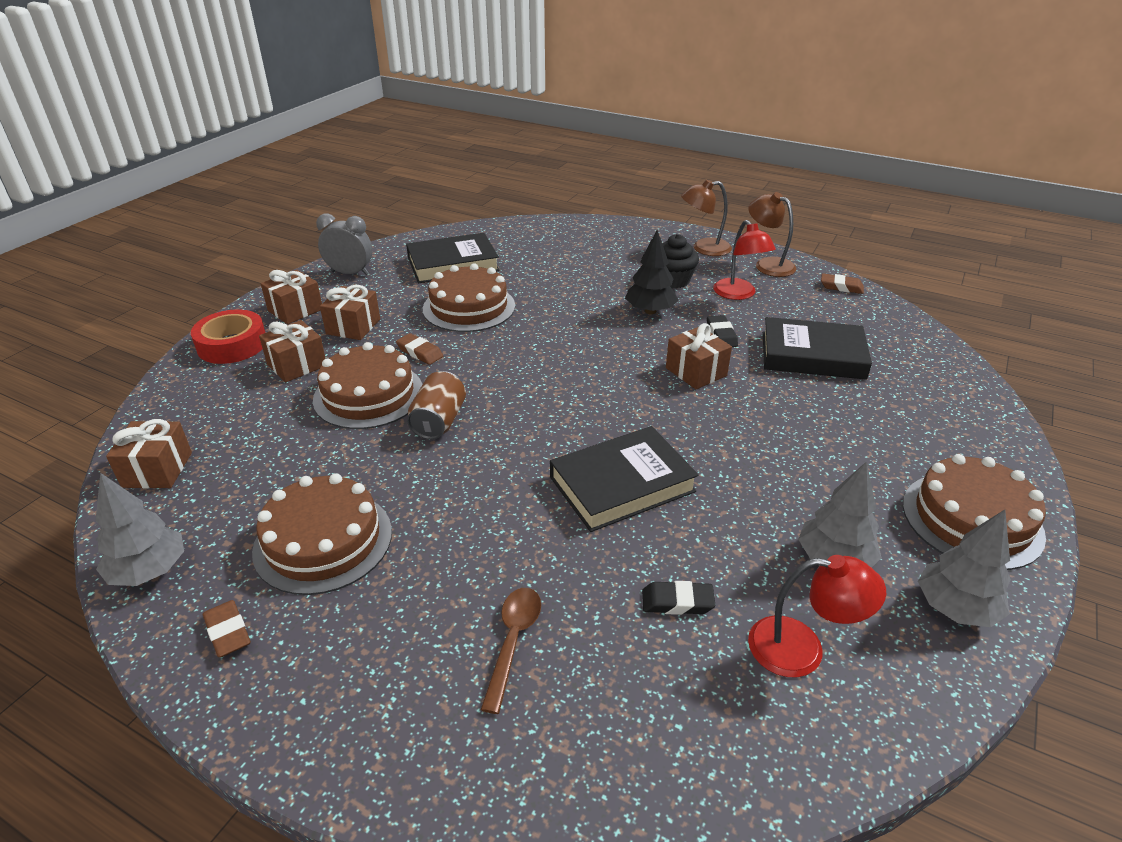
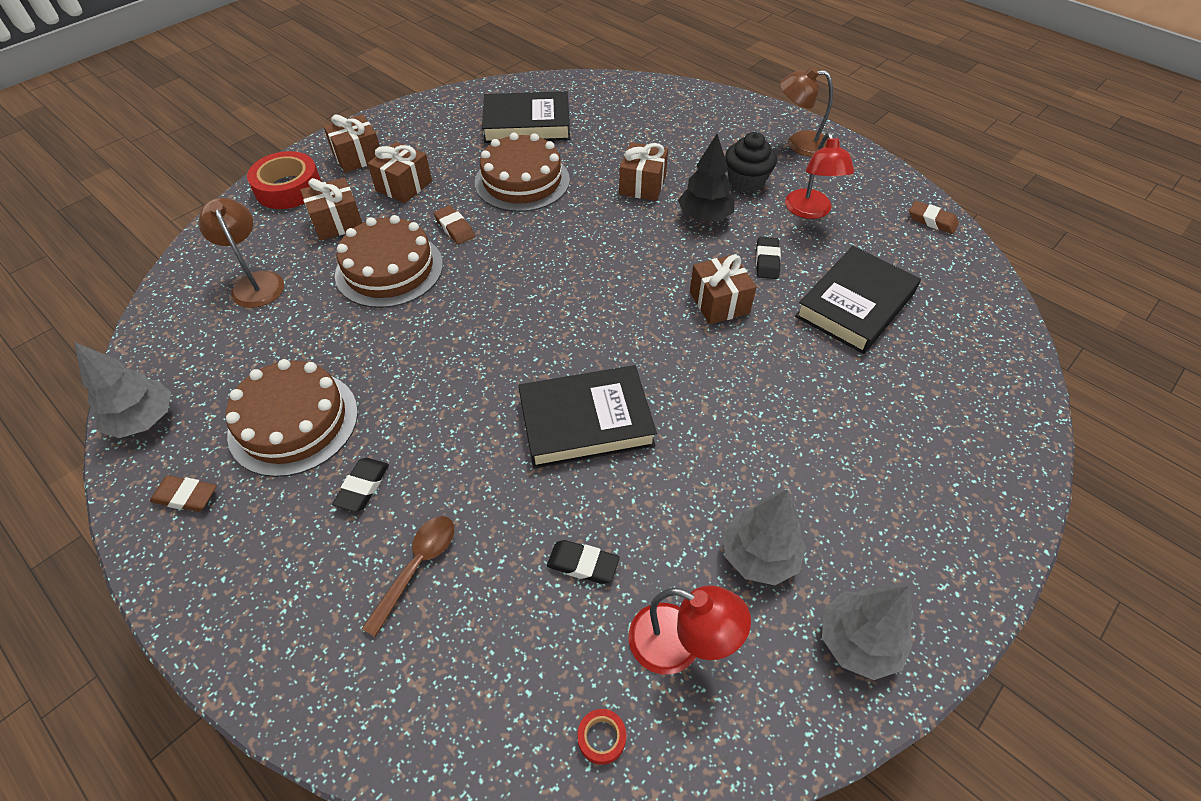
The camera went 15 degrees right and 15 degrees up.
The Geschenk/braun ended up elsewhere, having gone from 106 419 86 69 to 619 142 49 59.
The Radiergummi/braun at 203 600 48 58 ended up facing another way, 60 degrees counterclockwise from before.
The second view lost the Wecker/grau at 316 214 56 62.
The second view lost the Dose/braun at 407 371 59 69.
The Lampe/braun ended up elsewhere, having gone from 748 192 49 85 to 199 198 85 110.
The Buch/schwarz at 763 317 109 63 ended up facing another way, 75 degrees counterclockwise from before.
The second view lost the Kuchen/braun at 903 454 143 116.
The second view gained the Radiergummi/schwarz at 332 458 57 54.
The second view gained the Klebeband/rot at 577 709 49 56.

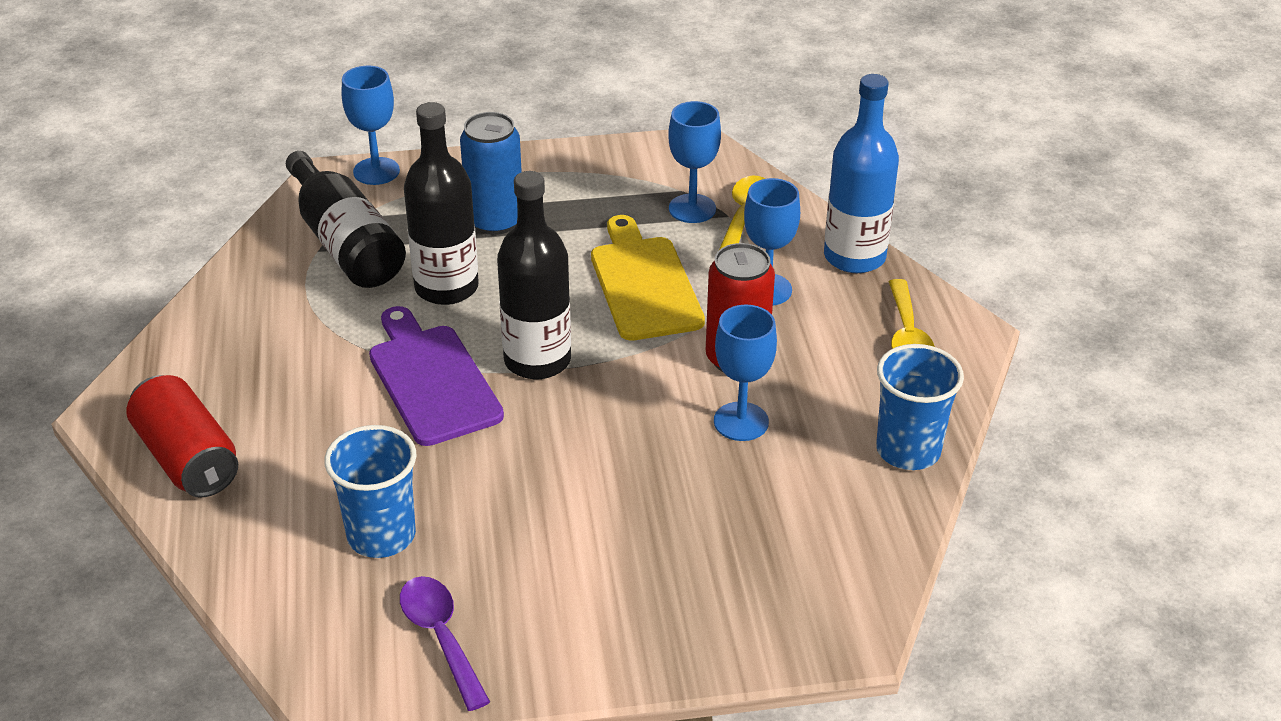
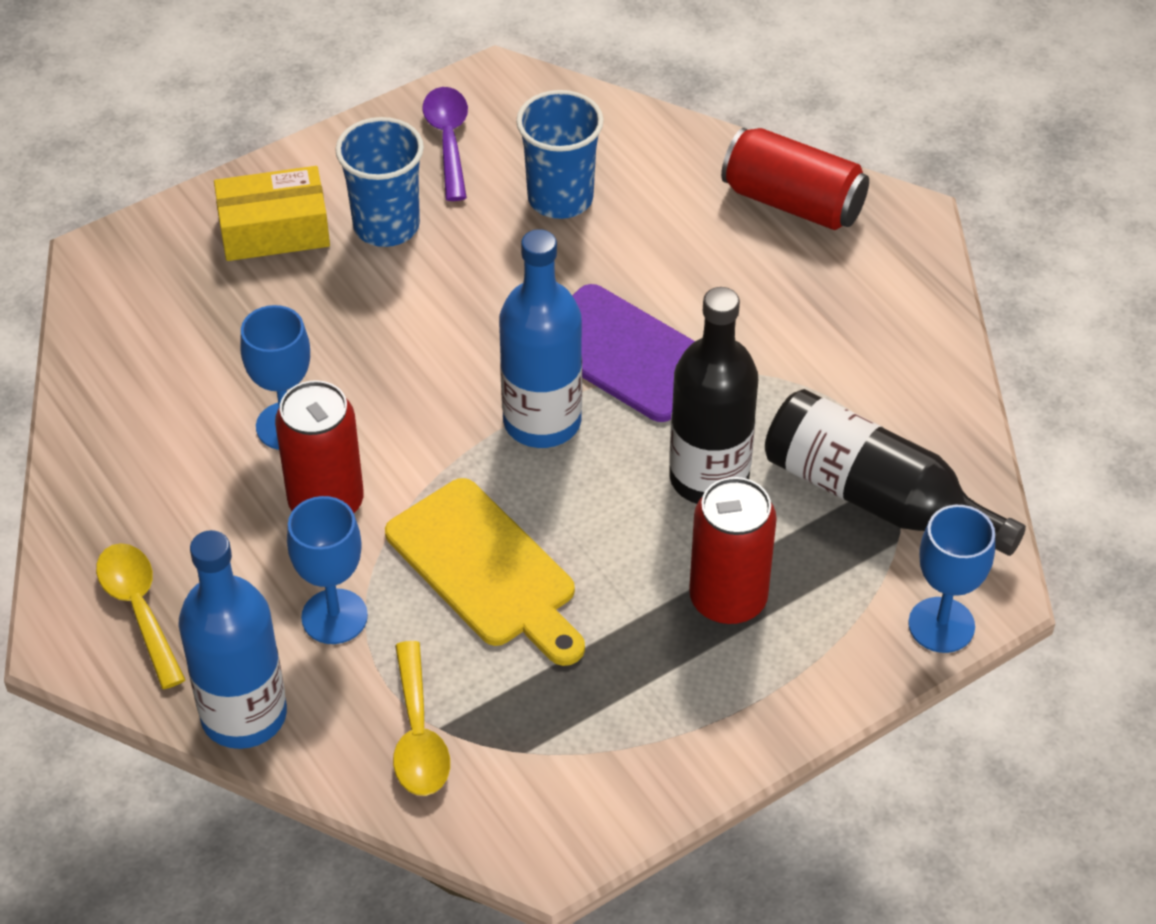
The camera went 155 degrees right and 10 degrees up.
The Löffel/lila at 400 576 90 135 ended up facing another way, 135 degrees counterclockwise from before.
What was the Dose/blau at 460 112 62 123 turned into the Dose/rot at 689 477 88 148.
What was the Flasche/schwarz at 497 171 74 208 turned into the Flasche/blau at 499 229 83 219.
The second view lost the Kelch/blau at 668 101 53 122.
The Becher/blau ended up elsewhere, having gone from 876 344 88 126 to 335 117 89 130.
The second view gained the Schachtel/gelb at 214 166 116 95.

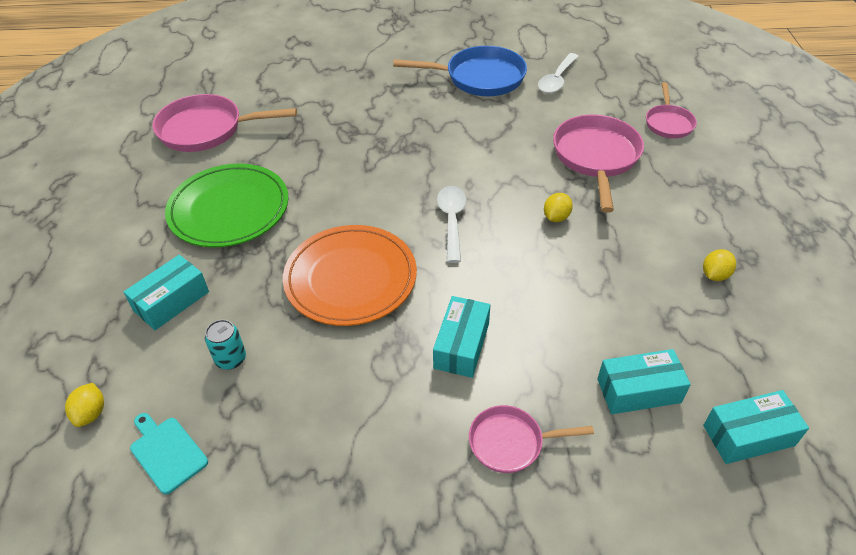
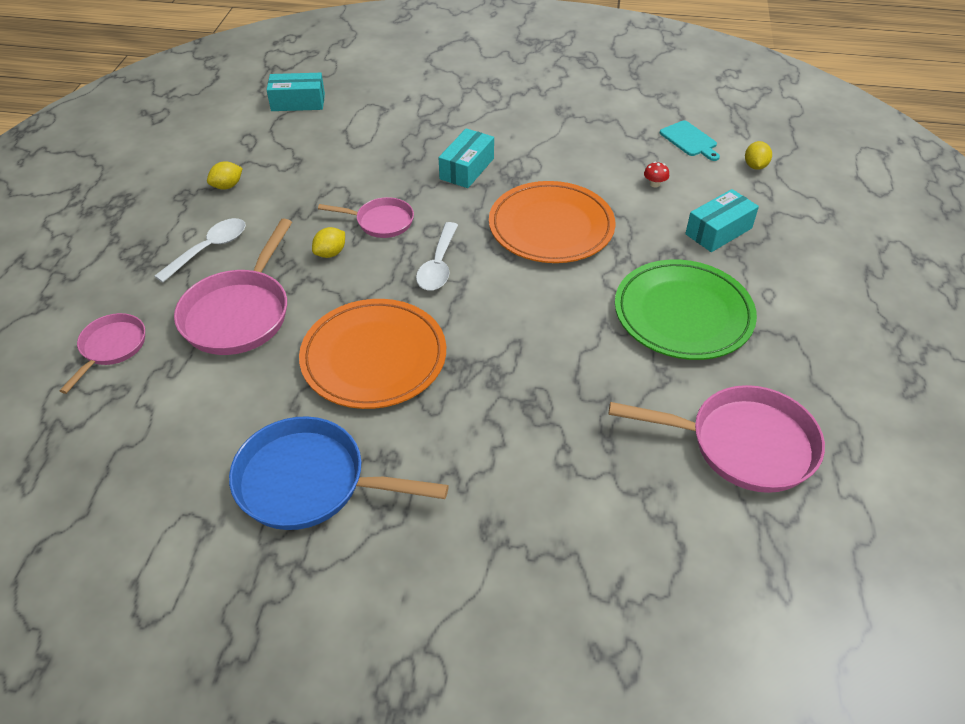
The camera went 170 degrees left and 0 degrees up.
Where the Dose/türkis stood at 205 320 41 50, the Pilz/rot came to stand at 644 162 25 25.
The Pfanne/rosa ended up elsewhere, having gone from 469 405 125 68 to 318 197 96 41.
The Löffel/weiß ended up elsewhere, having gone from 538 53 41 41 to 155 218 91 65.
The second view lost the Schachtel/türkis at 597 349 94 65.
The second view gained the Teller/orange at 299 299 147 110.

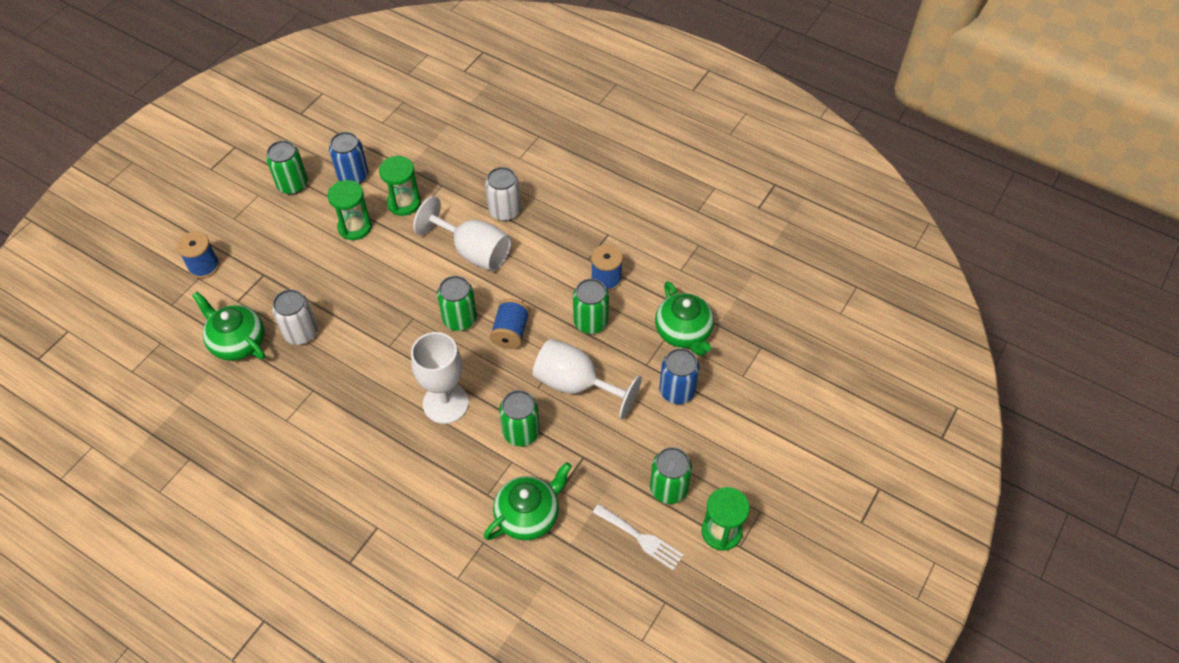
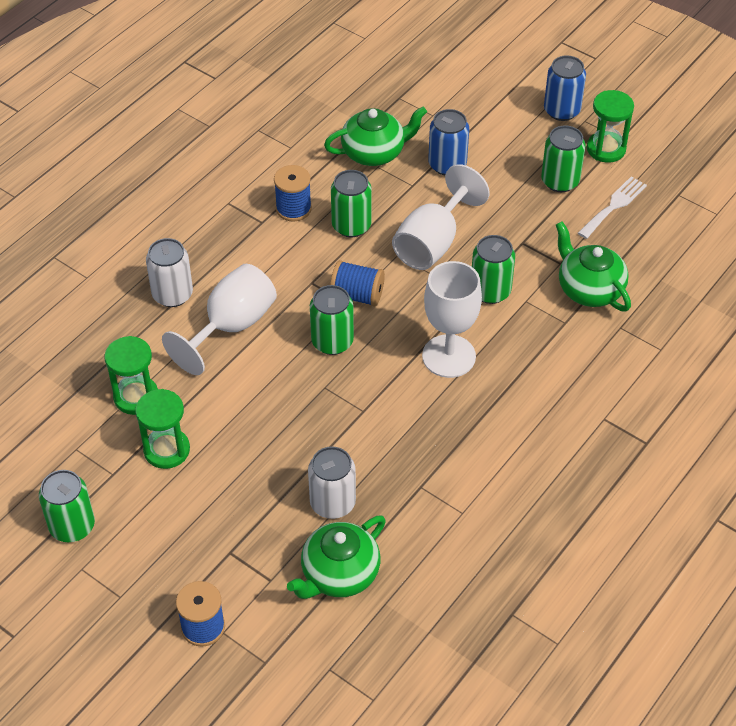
The camera went 85 degrees left and 5 degrees down.
The Dose/blau ended up elsewhere, having gone from 329 132 39 52 to 544 55 42 66.

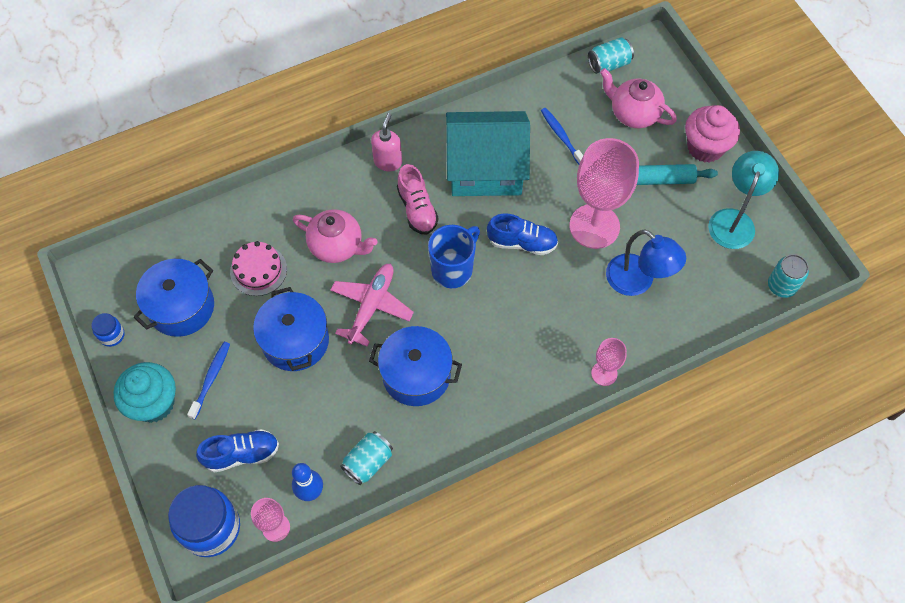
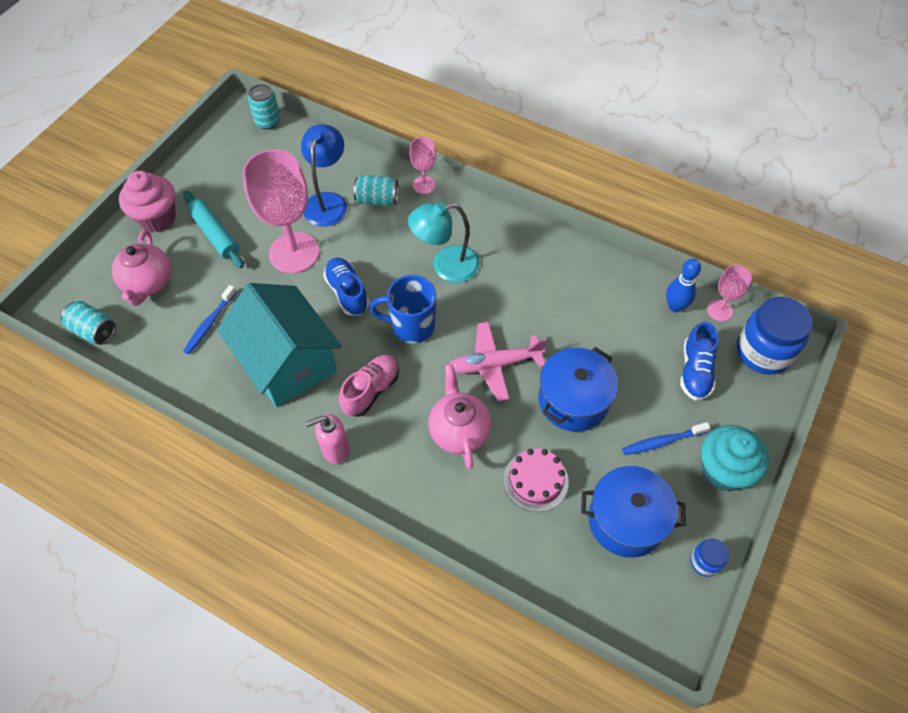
The camera went 125 degrees left and 5 degrees down.
The Schuh/blau at 196 429 83 44 ended up facing another way, 120 degrees counterclockwise from before.
The Dose/türkis ended up elsewhere, having gone from 340 431 53 54 to 354 175 44 31.
The second view lost the Kochtopf/blau at 369 326 93 80.
The Lampe/türkis ended up elsewhere, having gone from 708 151 71 98 to 408 202 72 81.

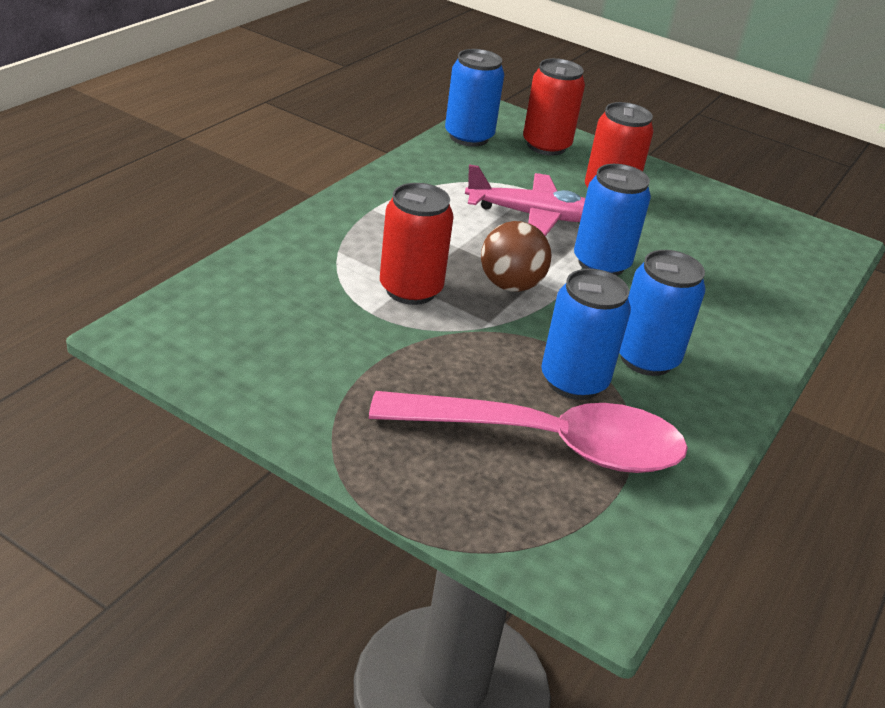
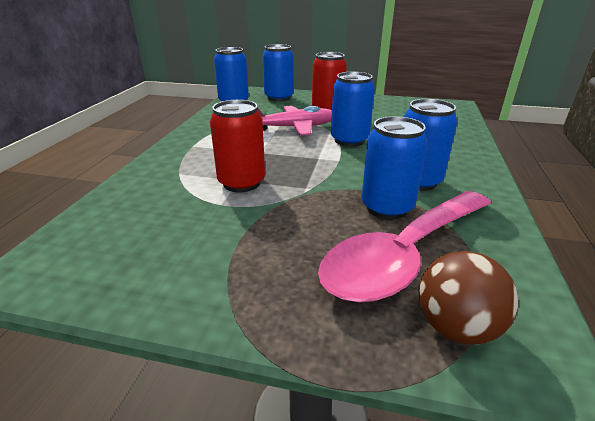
The camera went 15 degrees left and 5 degrees down.
The Löffel/rosa at 369 391 319 82 ended up facing another way, 150 degrees clockwise from before.
The Ball/braun ended up elsewhere, having gone from 481 221 71 71 to 419 251 99 94.
What was the Dose/rot at 523 58 62 98 turned into the Dose/blau at 263 44 31 58.

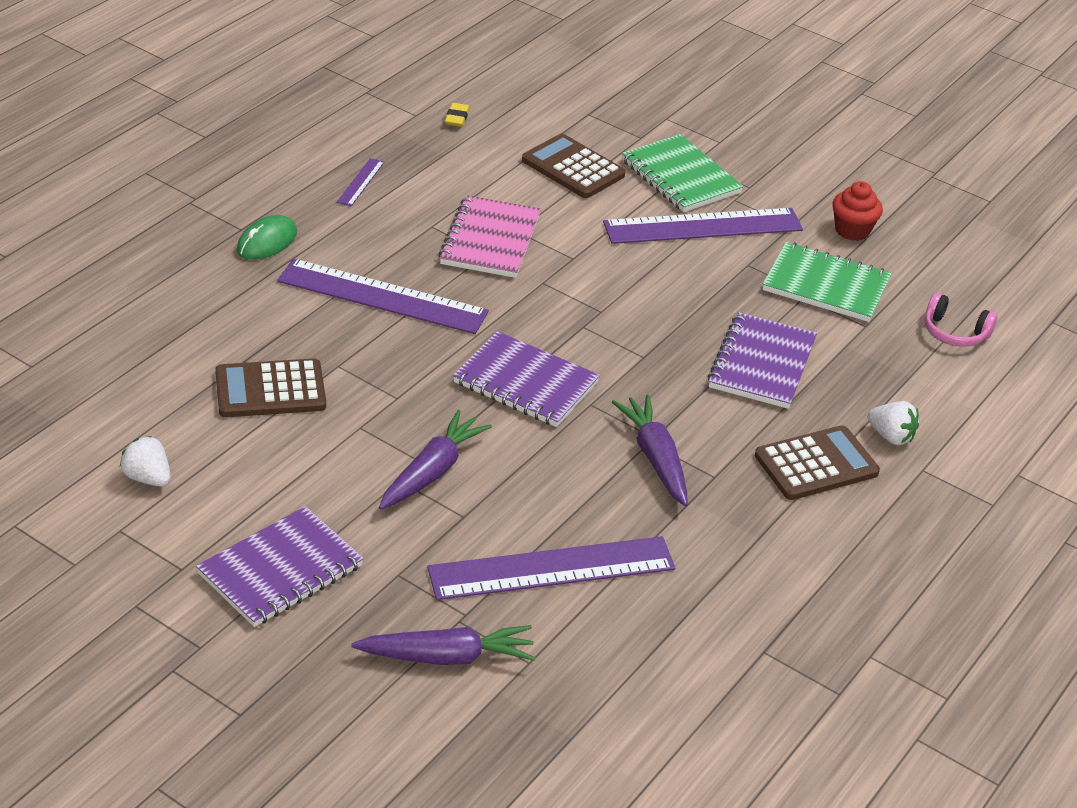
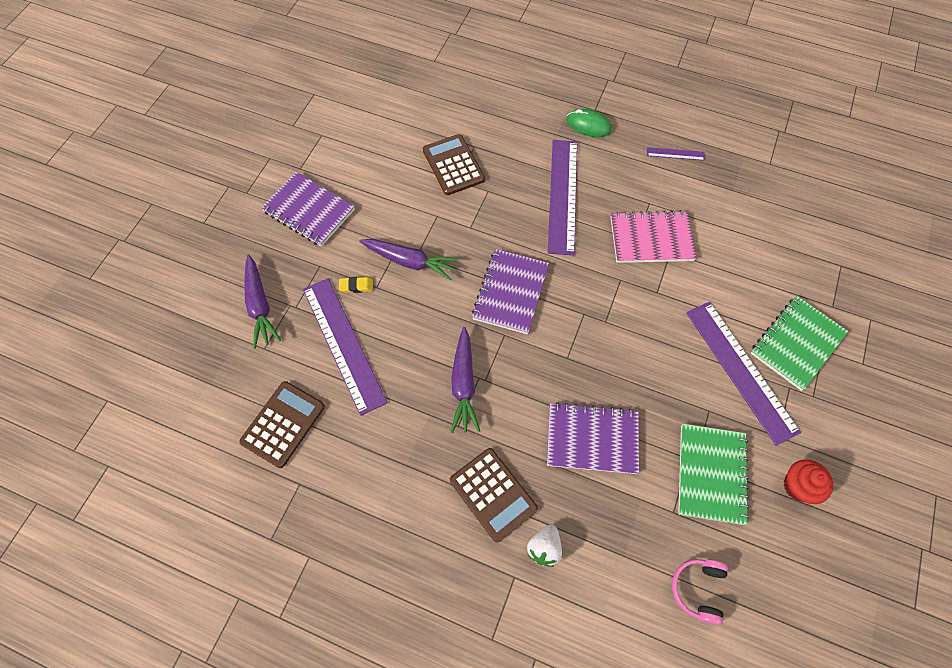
The camera went 80 degrees right and 25 degrees up.
The second view lost the Erdbeere/weiß at 120 436 51 50.
The Radiergummi/gelb ended up elsewhere, having gone from 445 103 25 24 to 339 277 34 16.
The Taschenrechner/braun ended up elsewhere, having gone from 522 134 103 64 to 239 381 86 87.
The Karotte/lila at 612 394 76 112 ended up facing another way, 120 degrees clockwise from before.

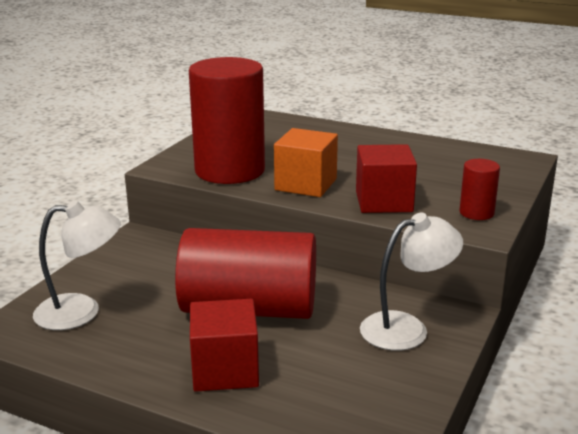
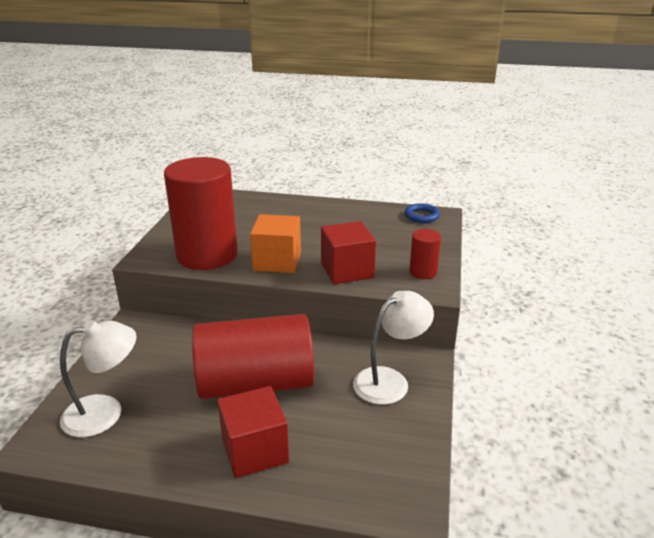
The camera went 15 degrees left and 5 degrees up.
The second view gained the Ring/blau at 404 203 36 20.

